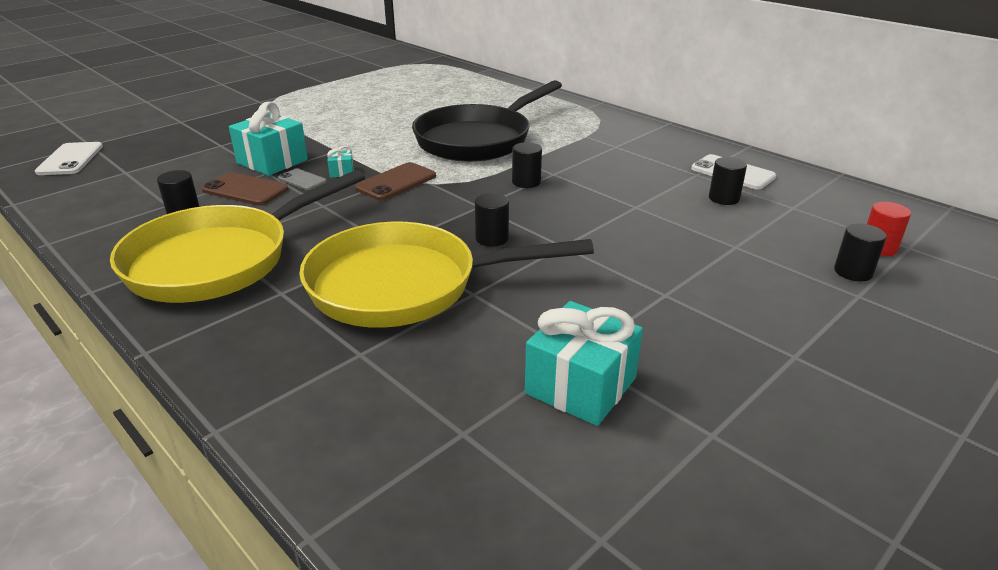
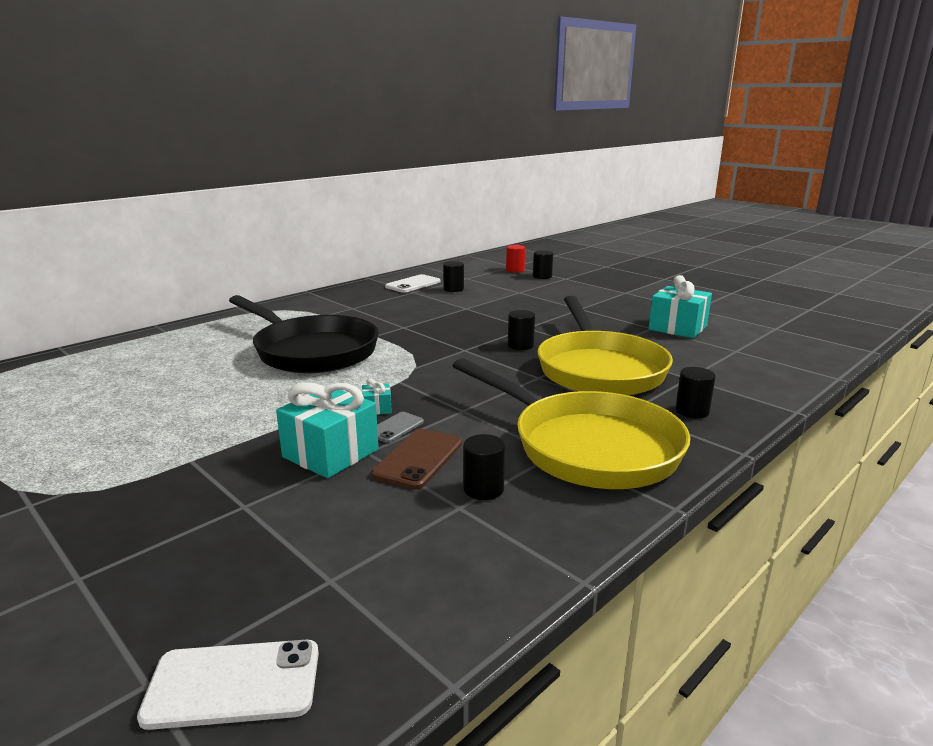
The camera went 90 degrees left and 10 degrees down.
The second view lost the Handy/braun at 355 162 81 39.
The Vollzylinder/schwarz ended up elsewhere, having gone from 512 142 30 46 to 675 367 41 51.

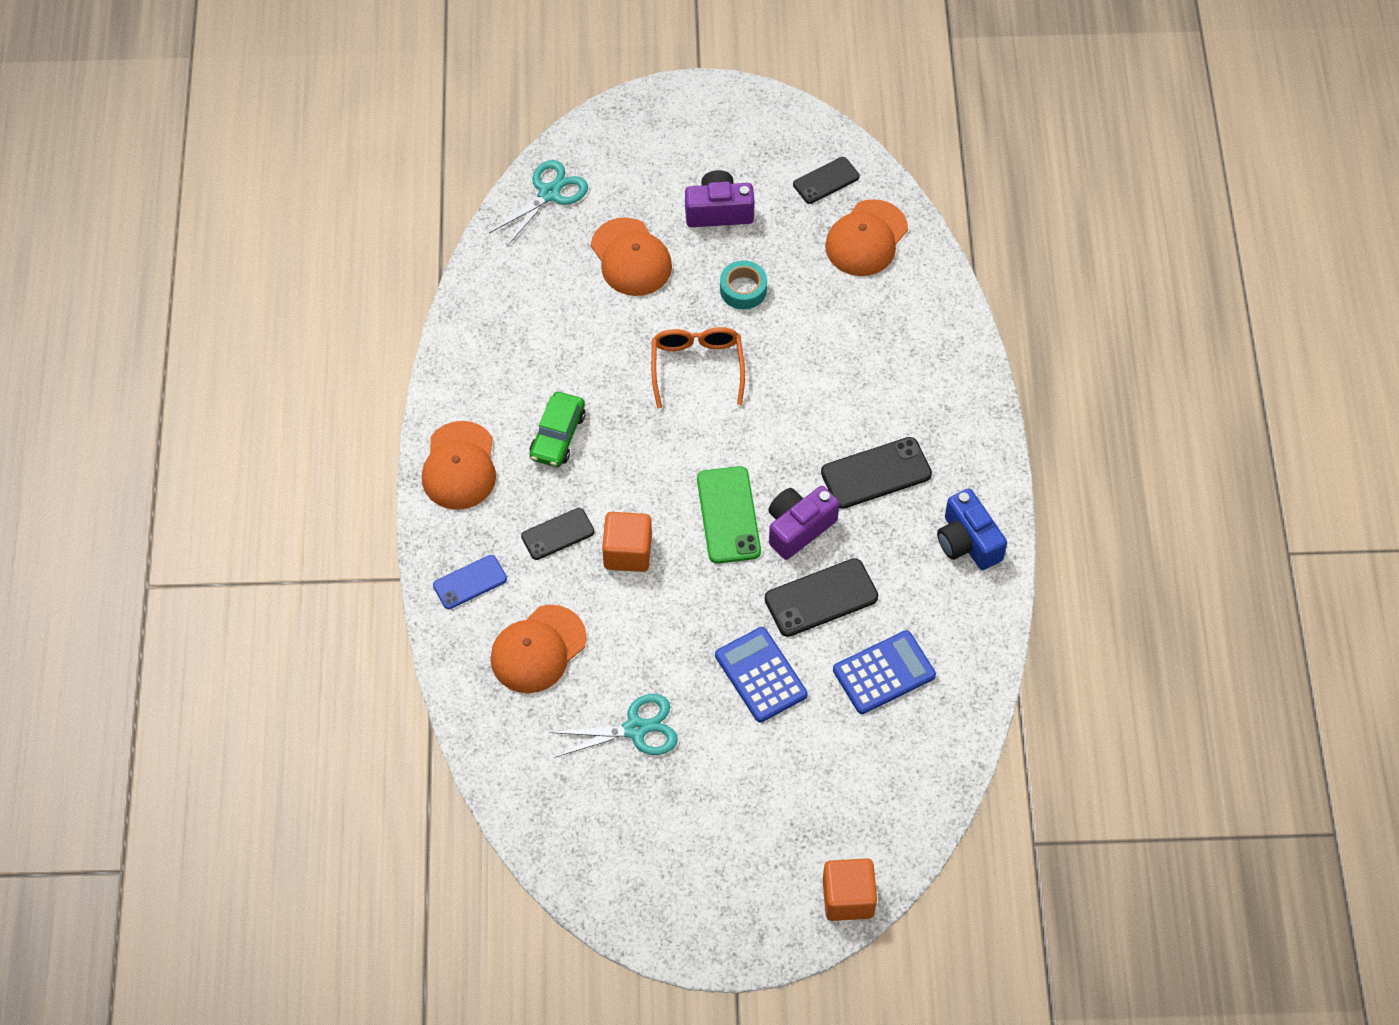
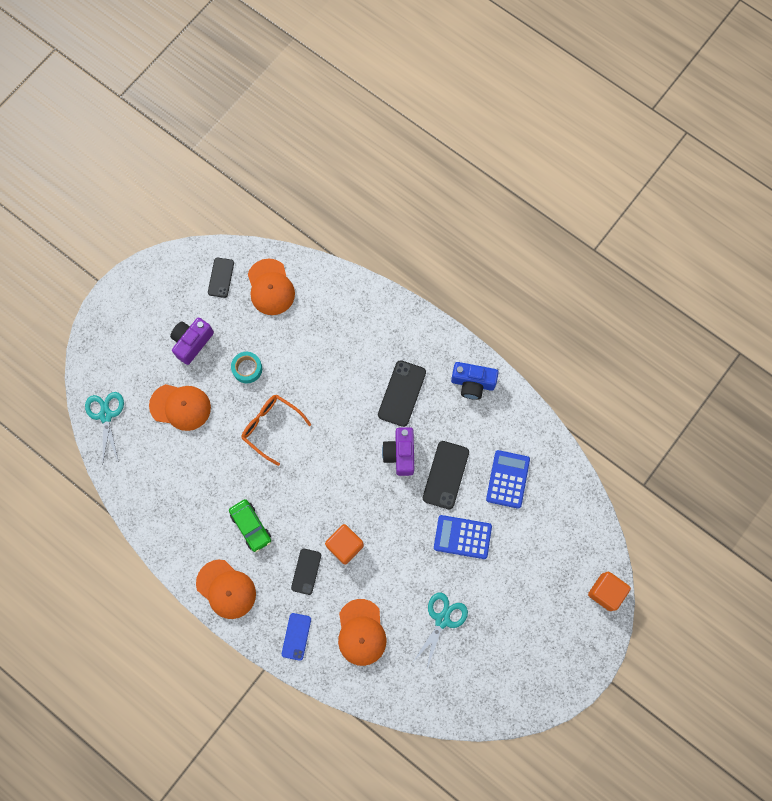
The camera went 50 degrees left and 15 degrees up.
The second view lost the Handy/grün at 697 466 64 98.

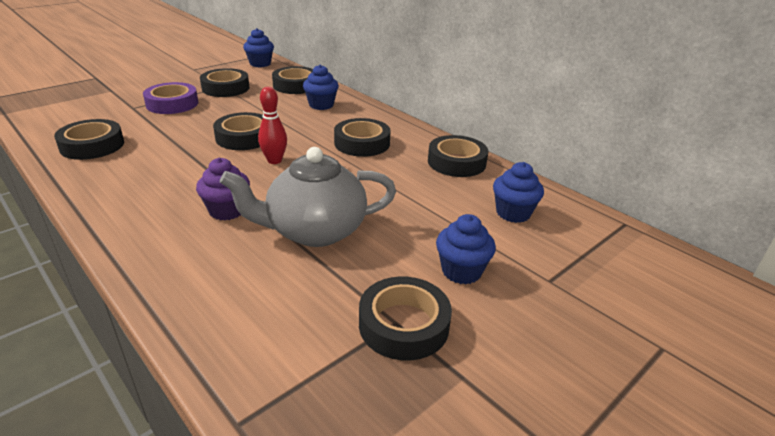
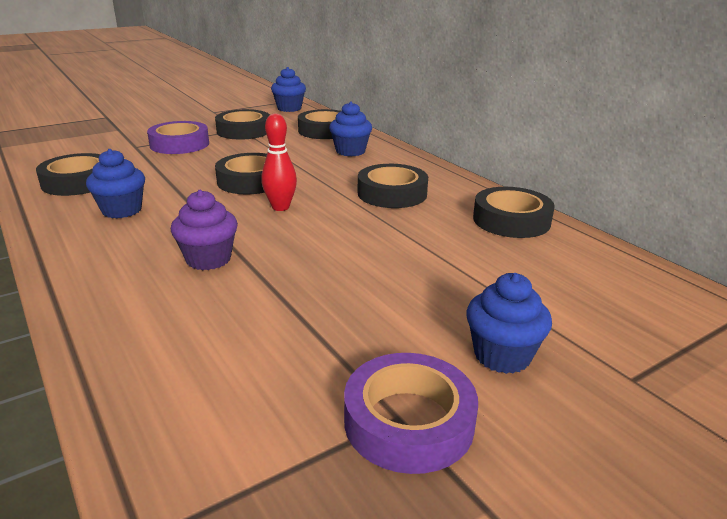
The camera went 10 degrees right and 5 degrees down.
The second view lost the Teekanne/grau at 220 147 176 100.
What was the Klebeband/schwarz at 359 276 93 85 turned into the Klebeband/lila at 344 353 134 121.
The Muffin/blau ended up elsewhere, having gone from 493 162 51 61 to 86 149 59 70.

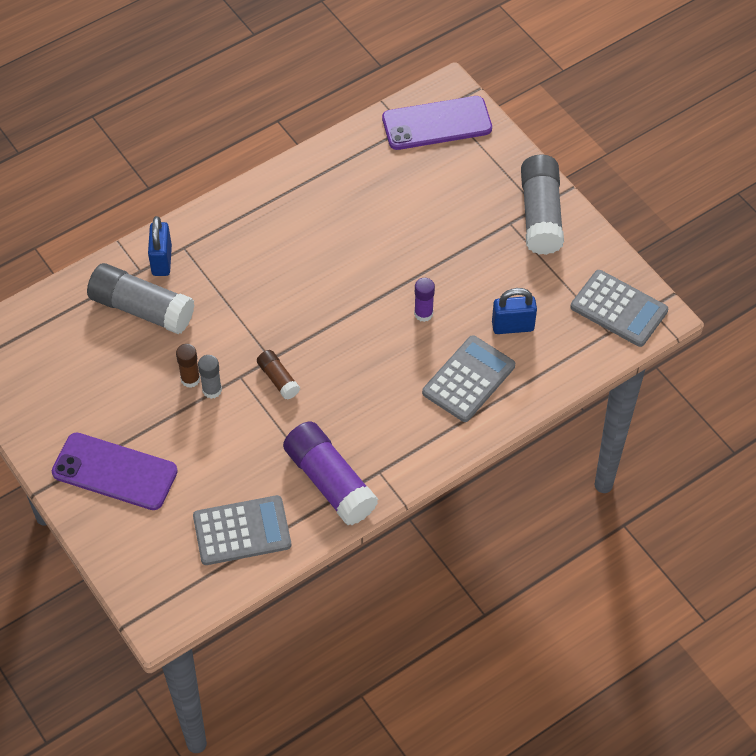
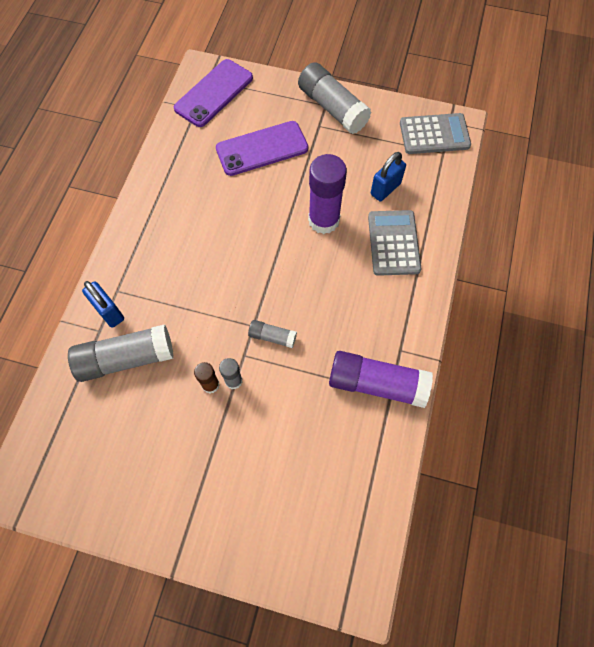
The camera went 40 degrees left and 10 degrees up.
The Handy/lila ended up elsewhere, having gone from 52 432 126 78 to 216 121 92 55.
The second view lost the Taschenrechner/grau at 193 495 98 70.
What was the Klebestift/braun at 257 350 43 50 turned into the Klebestift/grau at 248 320 49 28.
The size of the Klebestift/lila at 414 278 21 44 changed by a factor of 2.01.

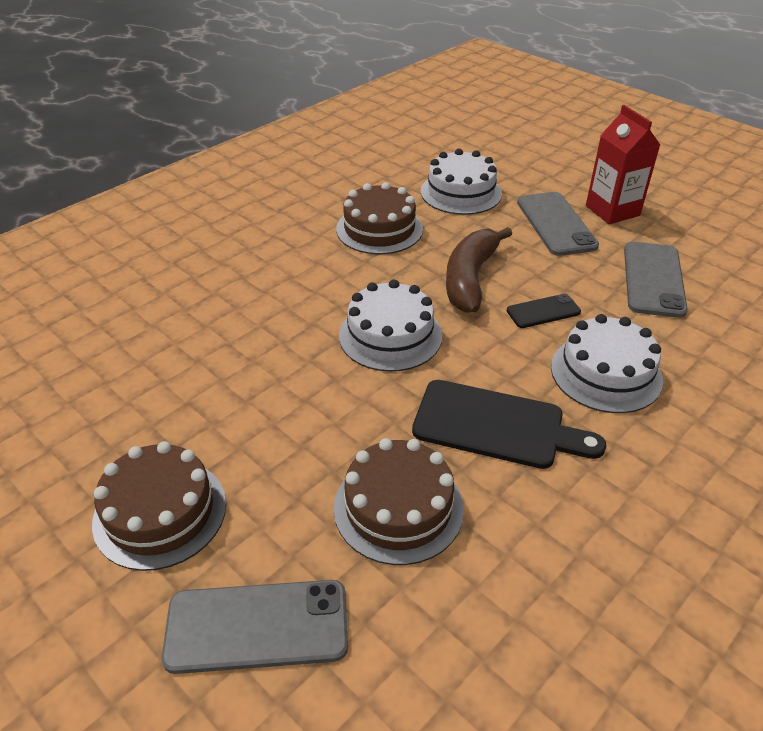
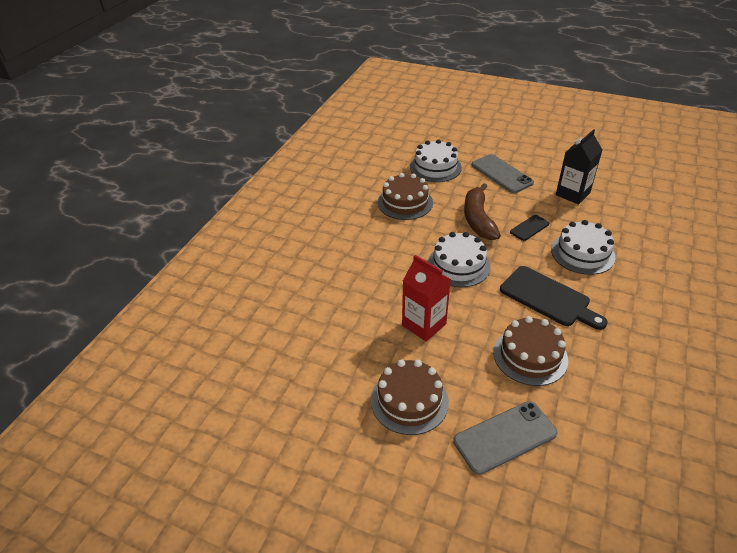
The camera went 20 degrees left and 0 degrees up.
The Schneidebrett/schwarz at 412 380 194 89 ended up facing another way, 45 degrees clockwise from before.
The Getränkekarton/rot ended up elsewhere, having gone from 586 105 74 119 to 402 255 49 86.
Where the Handy/grau stood at 624 242 64 76, the Getränkekarton/schwarz came to stand at 556 129 46 75.

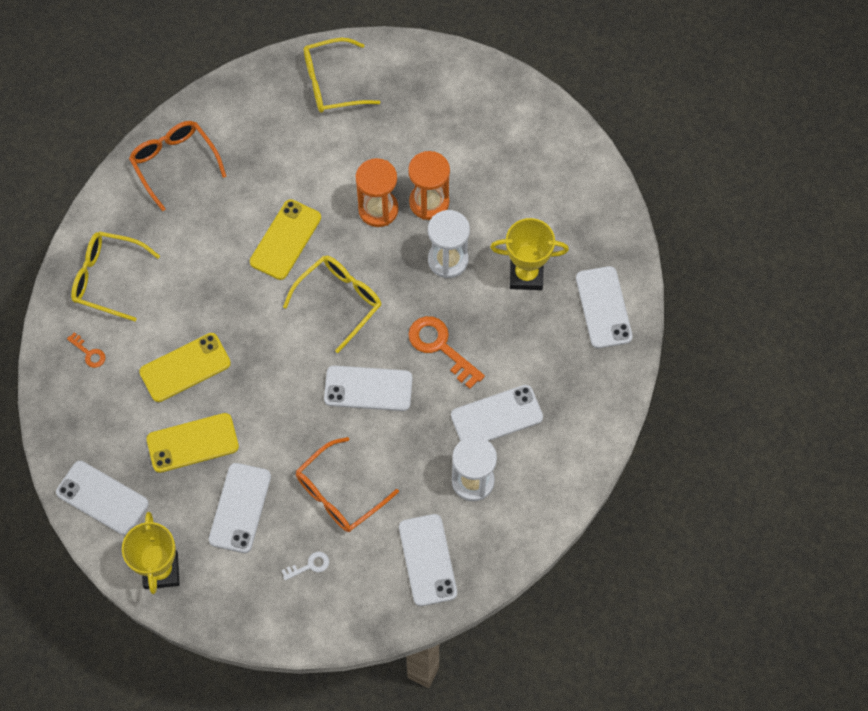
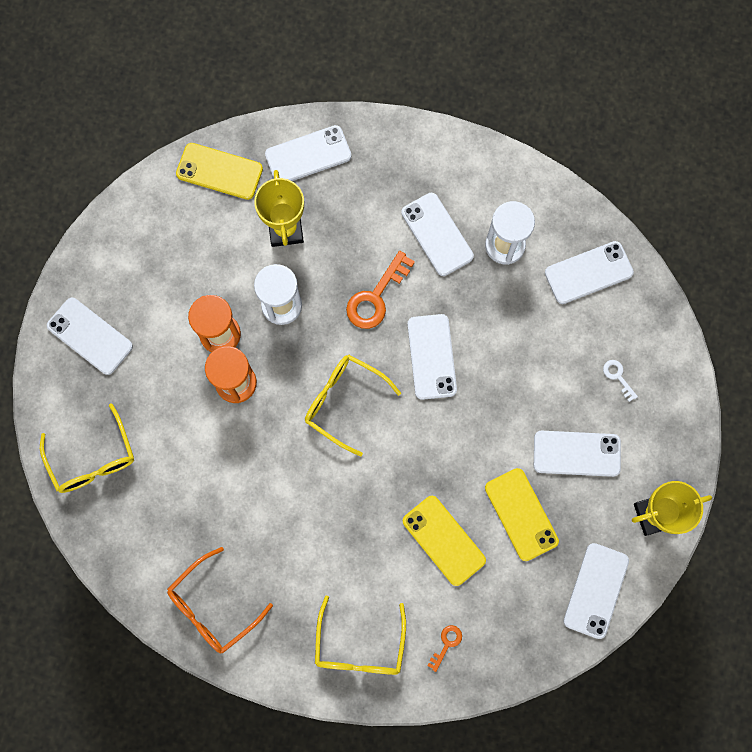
The camera went 100 degrees left and 10 degrees up.
The Handy/gelb ended up elsewhere, having gone from 250 199 71 81 to 176 143 87 57.
The second view lost the Brille/orange at 296 437 103 95.
The second view gained the Handy/weiß at 47 298 86 77.

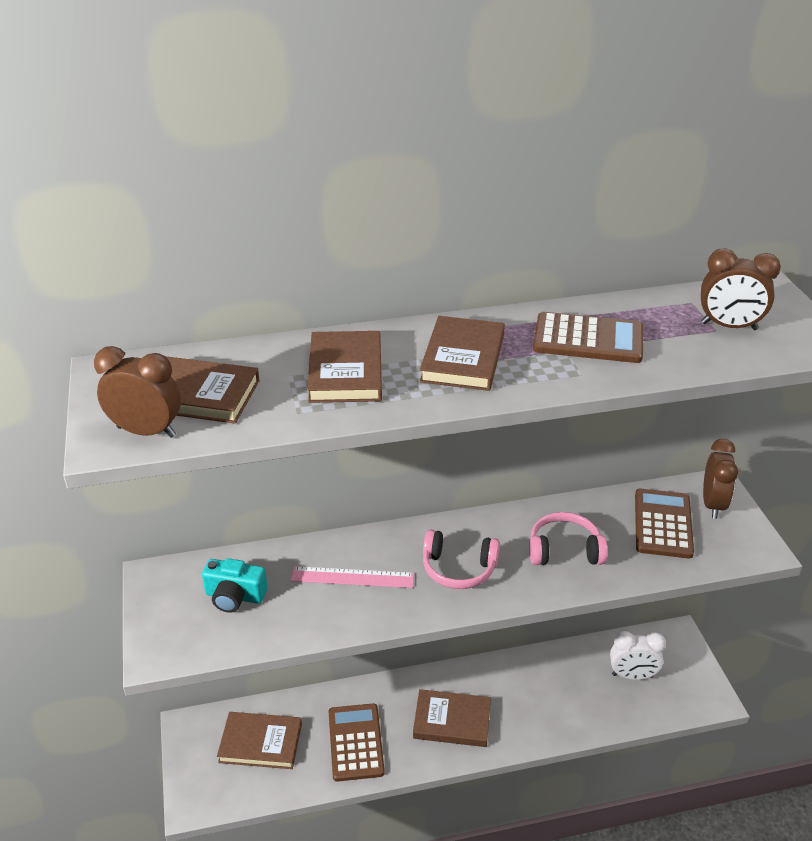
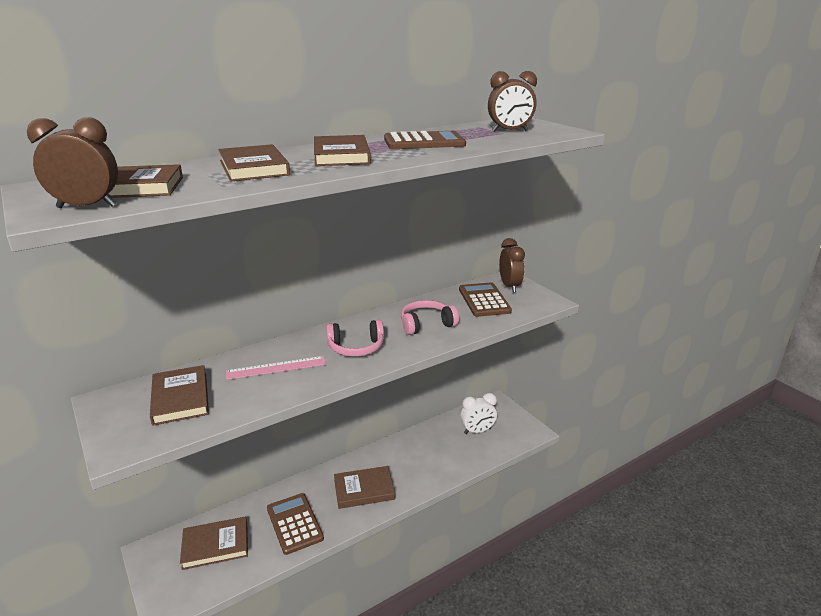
The camera went 20 degrees left and 10 degrees down.
Where the Kamera/türkis stood at 202 558 66 55, the Buch/braun came to stand at 150 365 59 61.

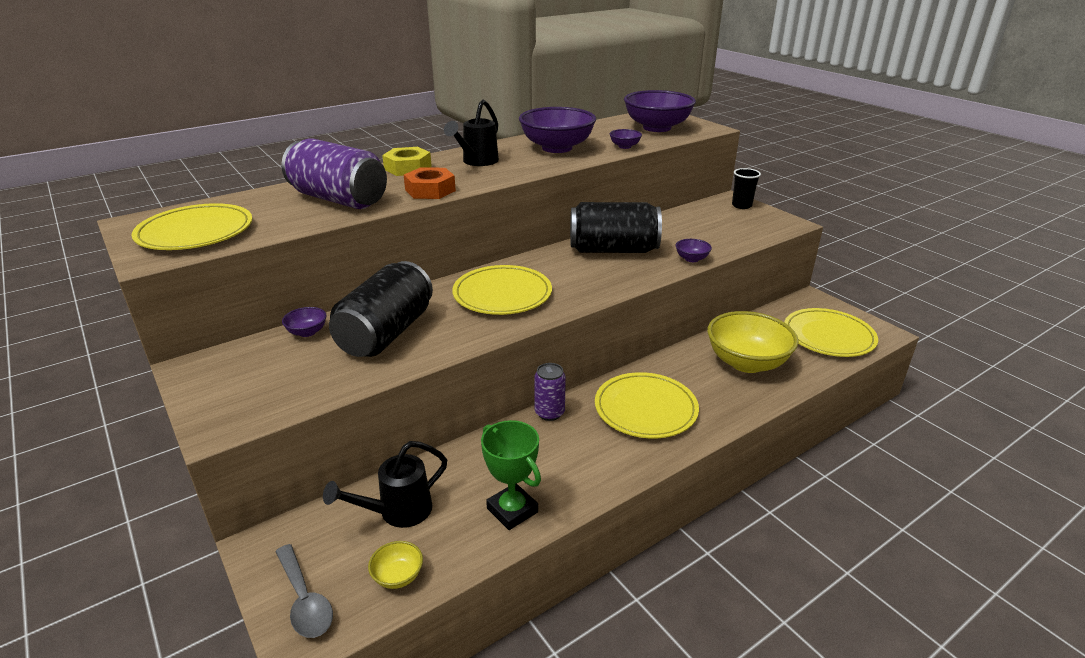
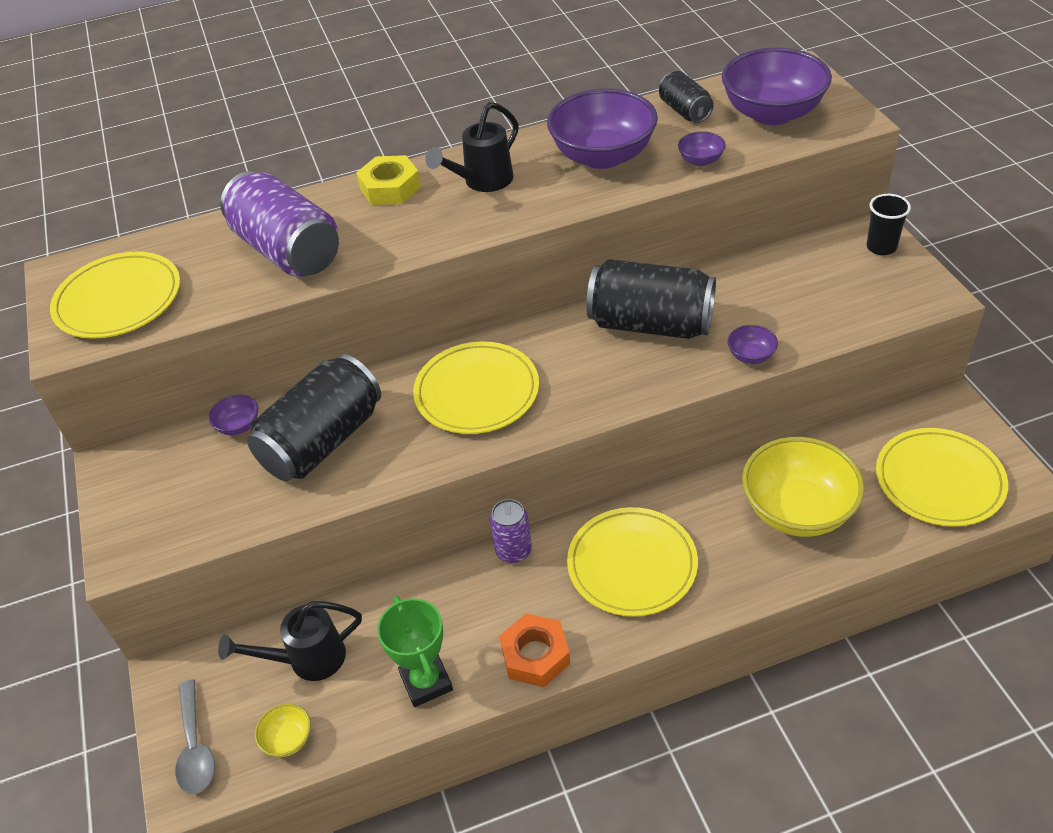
The camera went 20 degrees right and 15 degrees up.
The Sechskantmutter/orange ended up elsewhere, having gone from 404 167 52 32 to 499 613 71 74.
The second view gained the Dose/schwarz at 659 71 55 52.

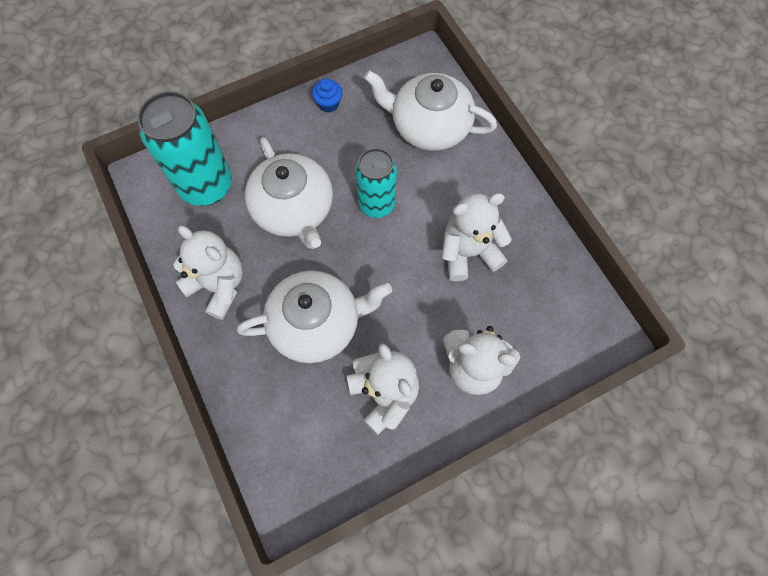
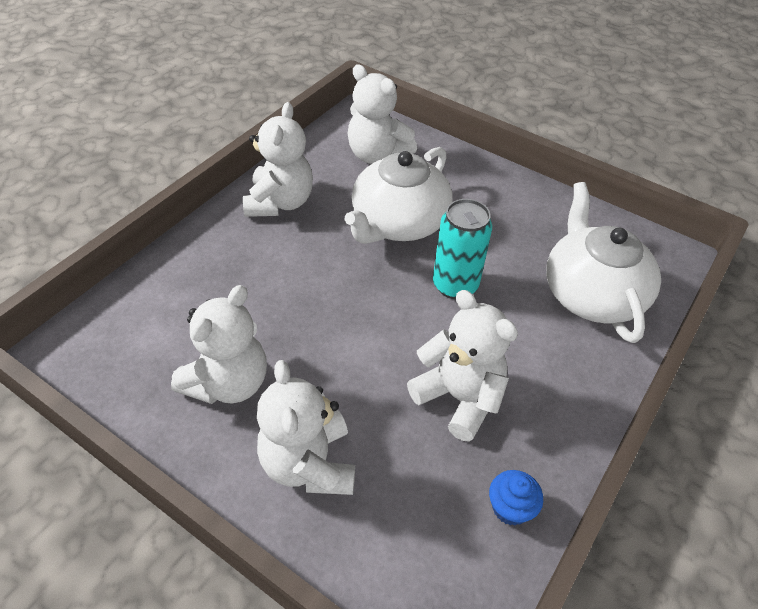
The camera went 60 degrees right and 20 degrees down.
Where the Dose/türkis stood at 137 91 95 115, the Teddybär/weiß came to stand at 348 64 69 100.
The second view lost the Teekanne/weiß at 237 271 155 92.
The Muffin/blau ended up elsewhere, having gone from 312 79 31 34 to 489 470 54 55.

